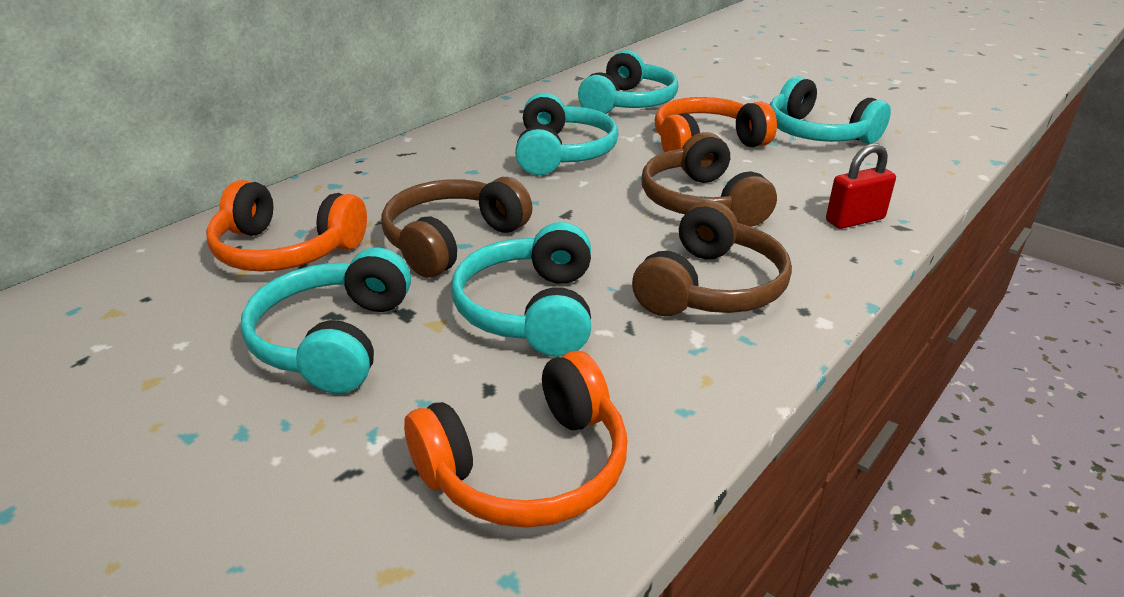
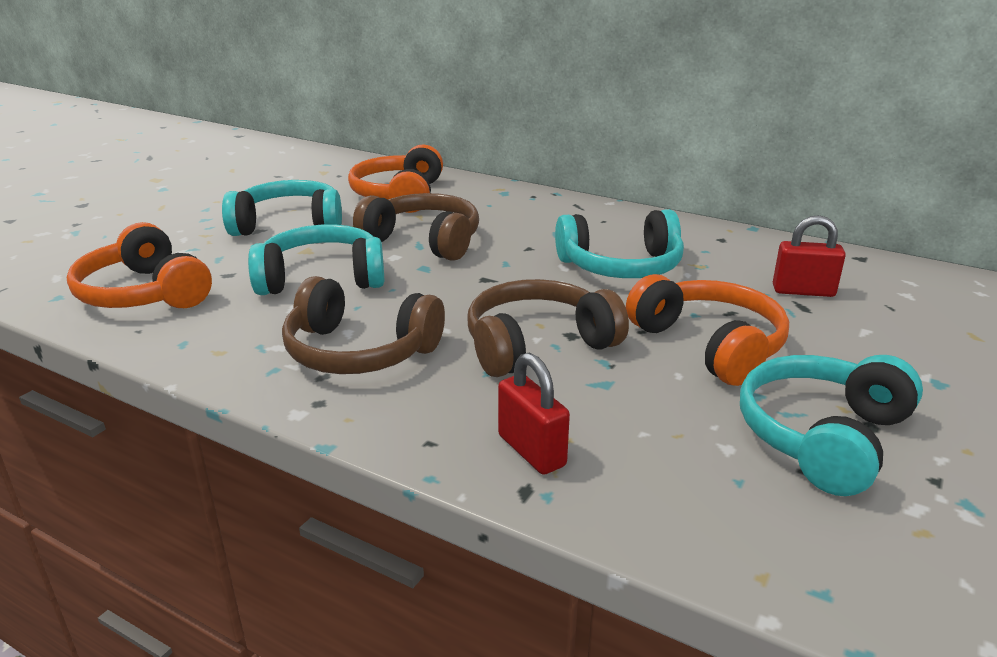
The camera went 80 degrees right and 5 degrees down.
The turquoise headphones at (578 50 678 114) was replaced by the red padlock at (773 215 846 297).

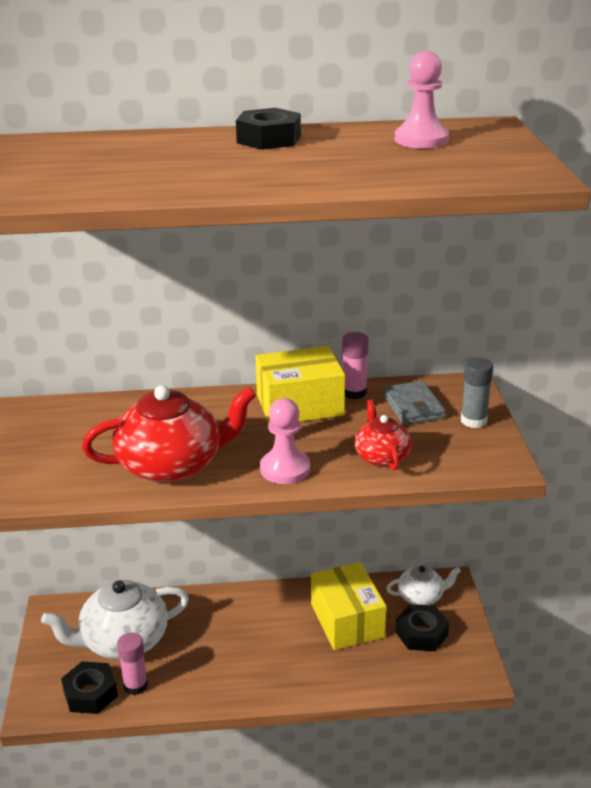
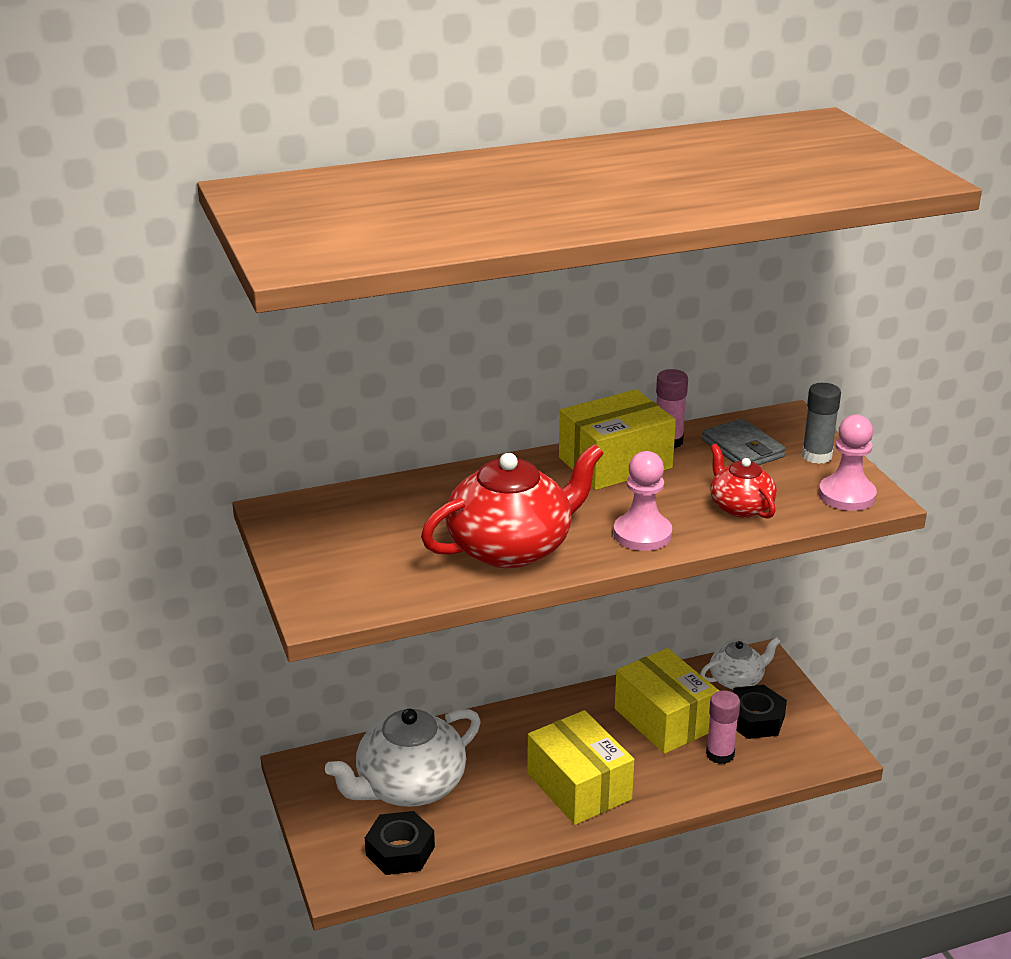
The camera went 15 degrees left and 0 degrees up.
The pink pawn moved from (395 51 449 148) to (819 415 877 511).
The black nut at (236 108 301 150) disappeared.
The pink glue stick moved from (117 632 148 695) to (706 690 740 764).
The yellow box at (527 710 634 825) appeared.

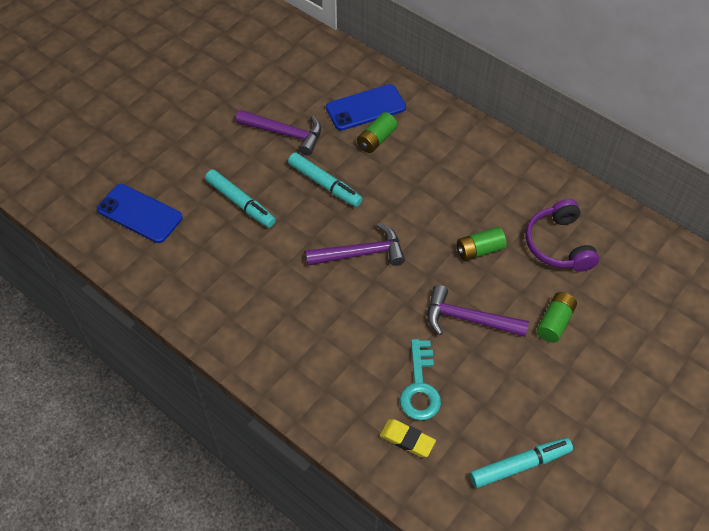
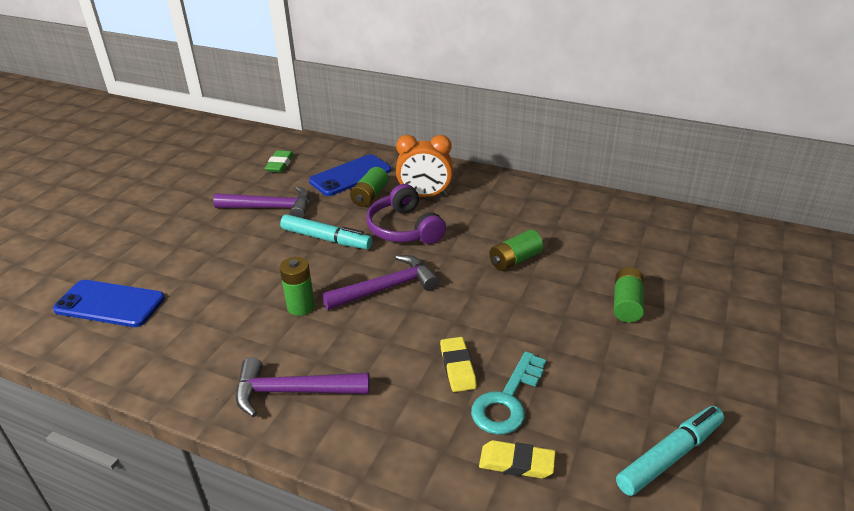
The camera went 15 degrees left and 20 degrees down.
The turquoise marker at (205 169 276 228) disappeared.
The purple headphones moved from (525 199 599 272) to (367 184 446 244).
The purple hammer moved from (428 285 529 337) to (236 357 370 417).
The turquoise key at (400 339 441 420) turned 45 degrees clockwise.
The orange clock at (396 135 453 197) appeared.
The green eraser at (264 150 294 173) appeared.
The green battery at (280 257 315 316) appeared.
The yellow eraser at (440 337 477 392) appeared.

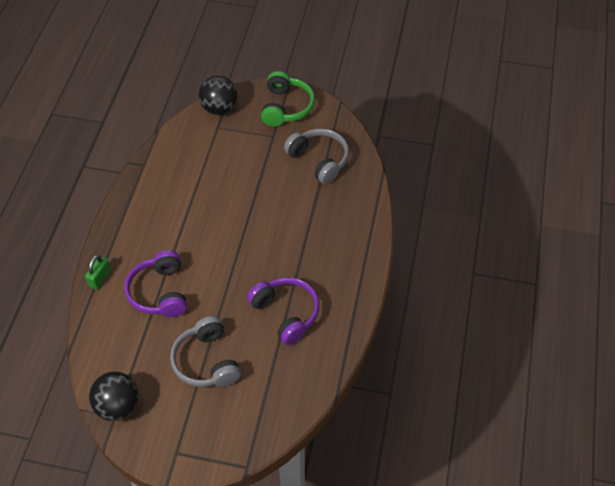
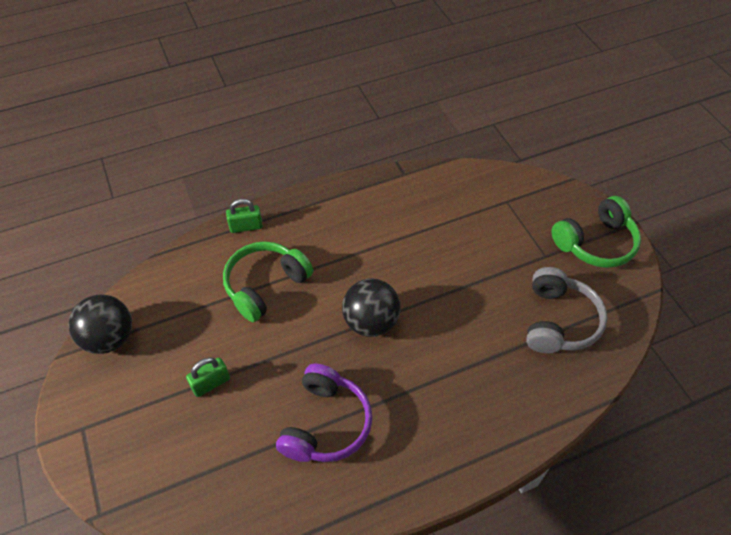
The camera went 55 degrees right and 0 degrees up.
The black ball moved from (199 76 238 115) to (342 278 400 337).
The purple headphones at (124 250 187 317) became the green headphones at (223 242 314 322).
The grey headphones at (170 316 241 387) was replaced by the green padlock at (186 357 230 397).

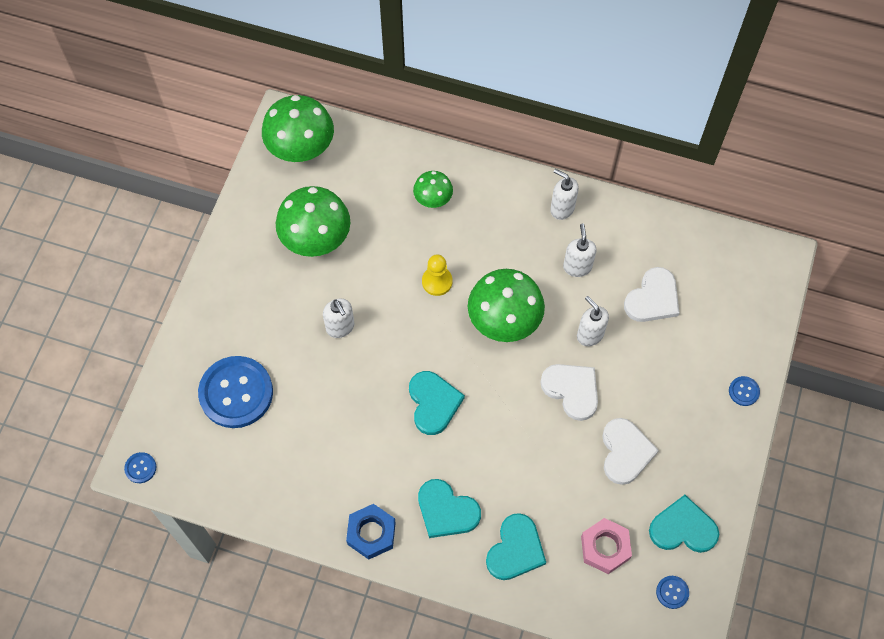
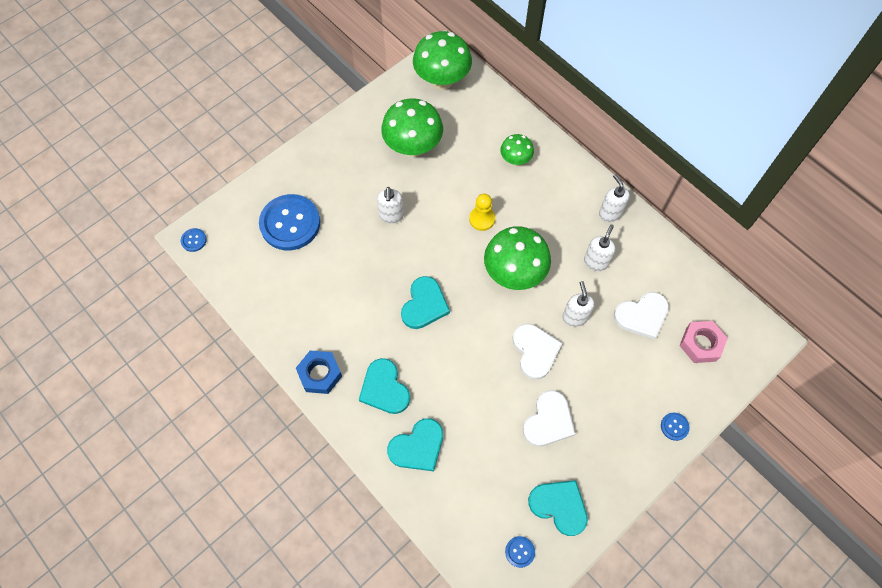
The camera went 30 degrees right and 0 degrees up.
The pink nut moved from (581 518 632 574) to (679 321 728 363).

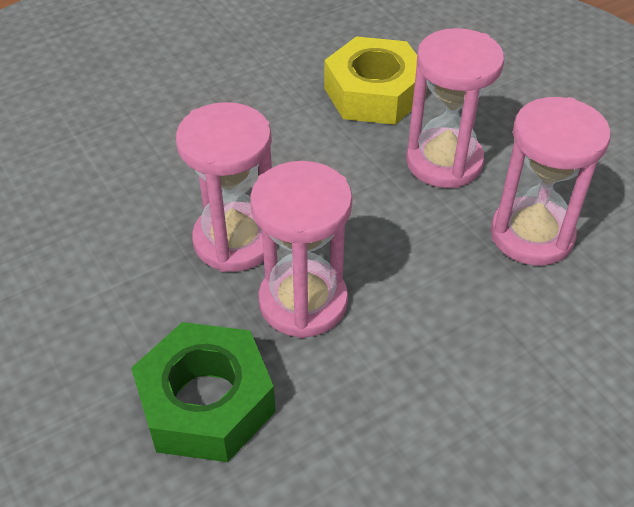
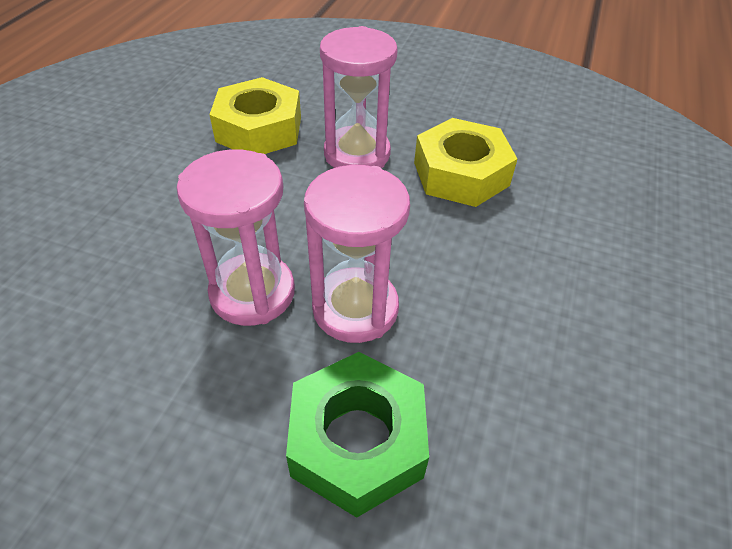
The camera went 40 degrees left and 0 degrees up.
The pink hourglass at (491 97 611 266) was replaced by the yellow nut at (414 118 517 207).

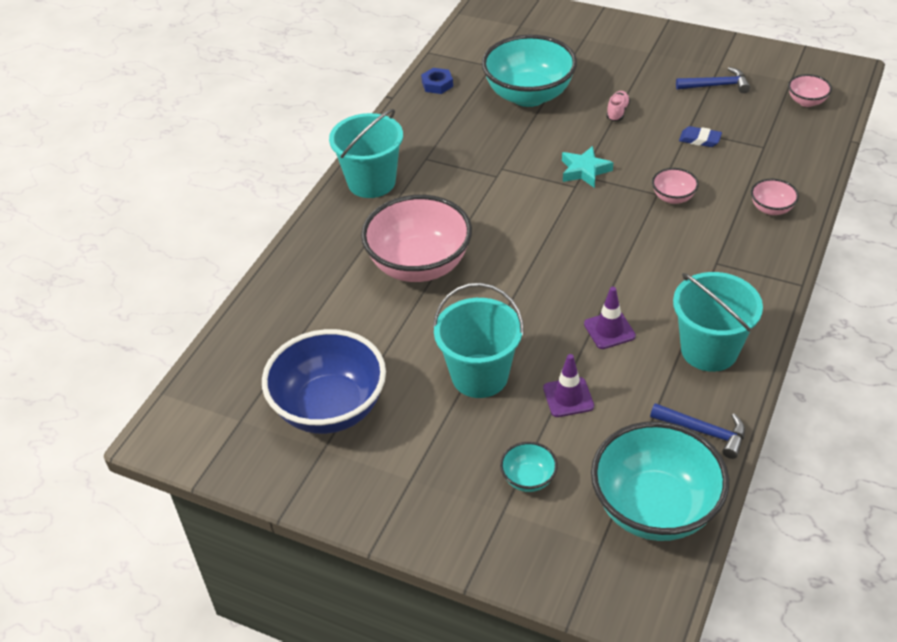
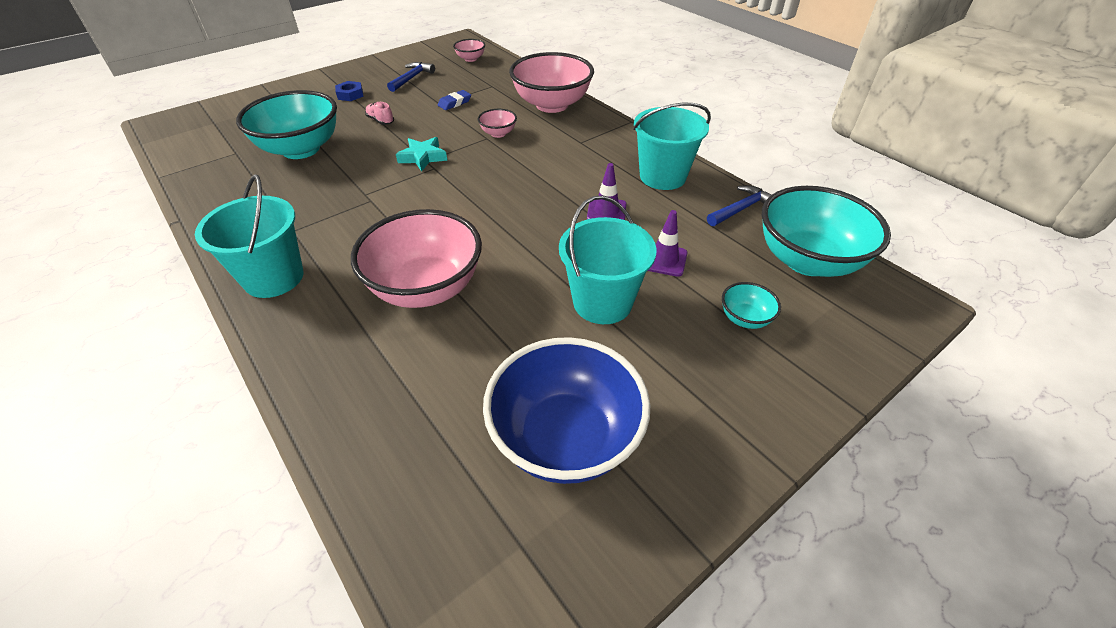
The camera went 65 degrees left and 0 degrees up.
The blue nut moved from (421 68 453 94) to (335 81 363 101).
The pink bowl at (751 179 799 215) changed to 2.26 times the size.

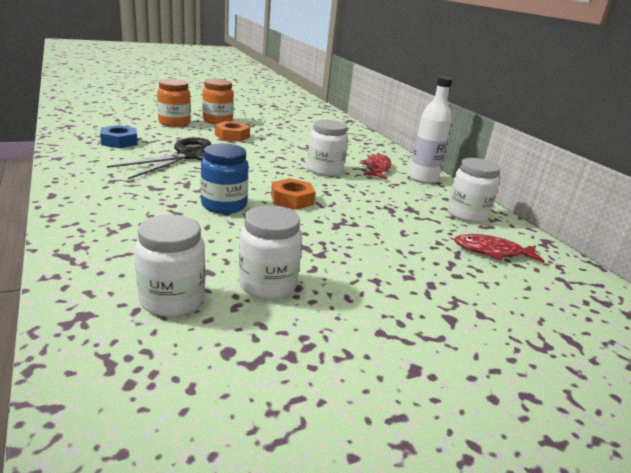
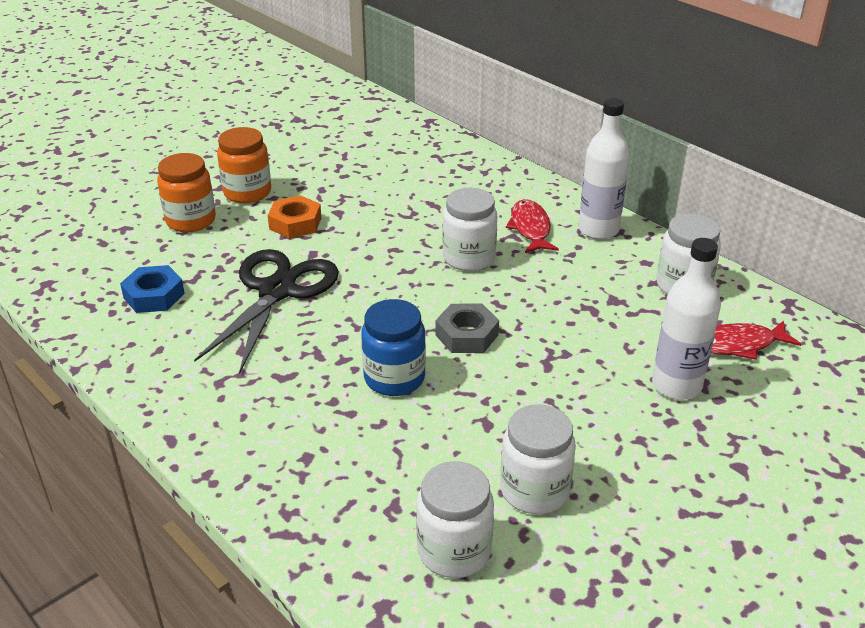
The camera went 15 degrees left and 10 degrees up.
The orange nut at (271 178 315 210) became the grey nut at (435 304 499 353).
The white bottle at (652 238 721 400) appeared.

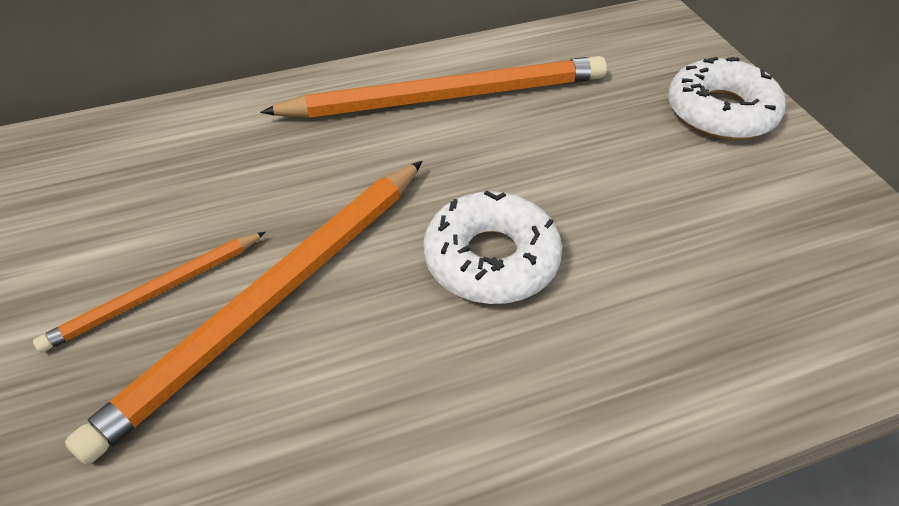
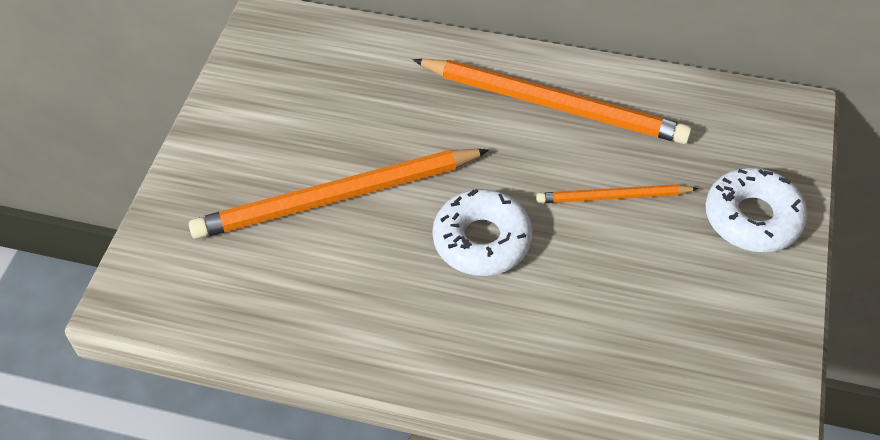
The camera went 35 degrees right and 5 degrees up.
The orange pencil moved from (33 232 266 353) to (536 184 699 203).

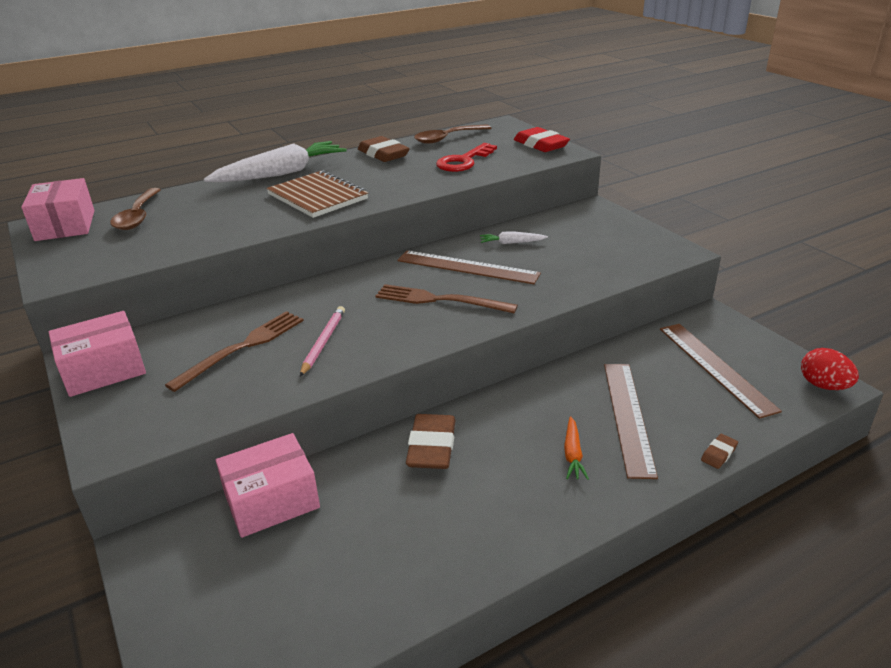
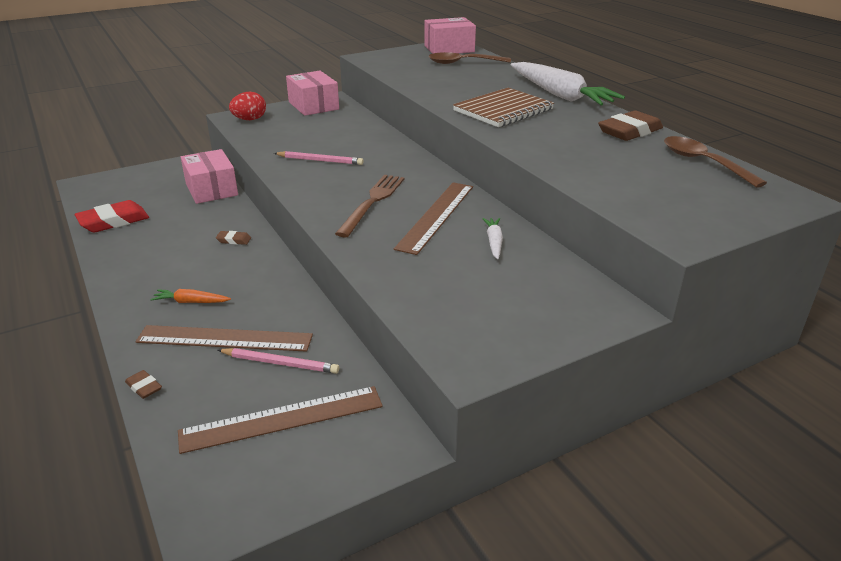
The camera went 90 degrees right and 0 degrees up.
The red eraser moved from (514 127 570 152) to (74 200 149 232).
The red key at (436 143 497 172) disappeared.
The brown fork at (165 311 304 392) disappeared.
The red egg moved from (801 348 859 390) to (229 92 266 120).
The brown eraser at (406 414 455 469) changed to 0.48 times the size.
The pink pencil at (218 348 339 374) appeared.

